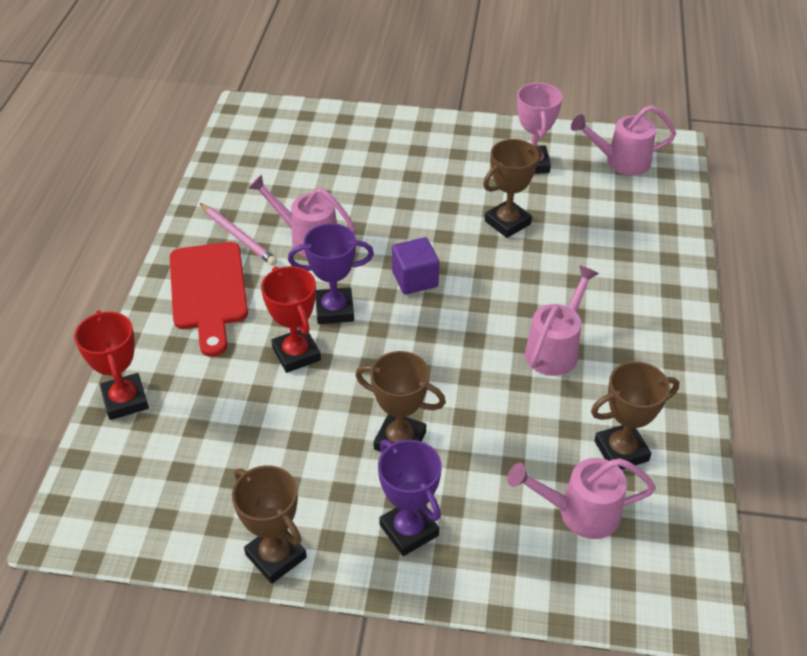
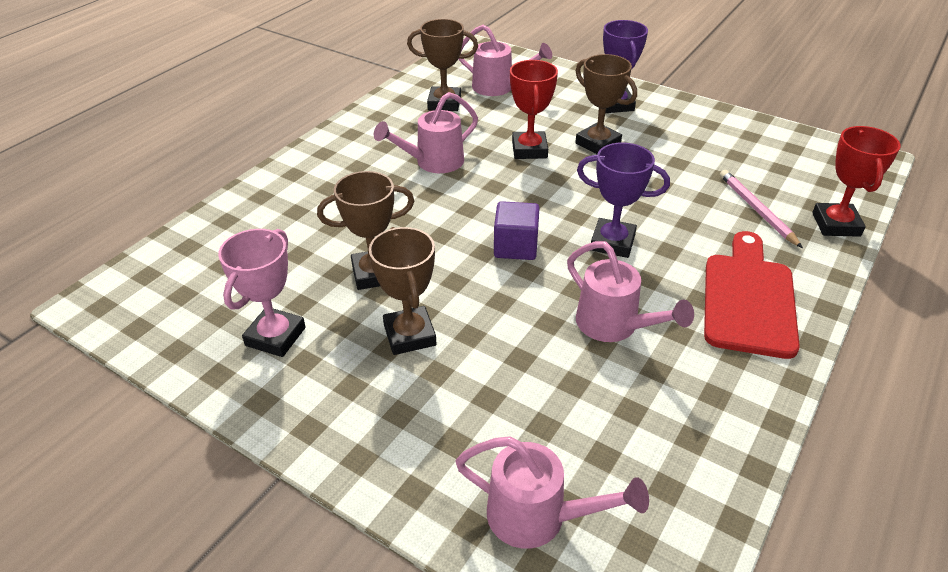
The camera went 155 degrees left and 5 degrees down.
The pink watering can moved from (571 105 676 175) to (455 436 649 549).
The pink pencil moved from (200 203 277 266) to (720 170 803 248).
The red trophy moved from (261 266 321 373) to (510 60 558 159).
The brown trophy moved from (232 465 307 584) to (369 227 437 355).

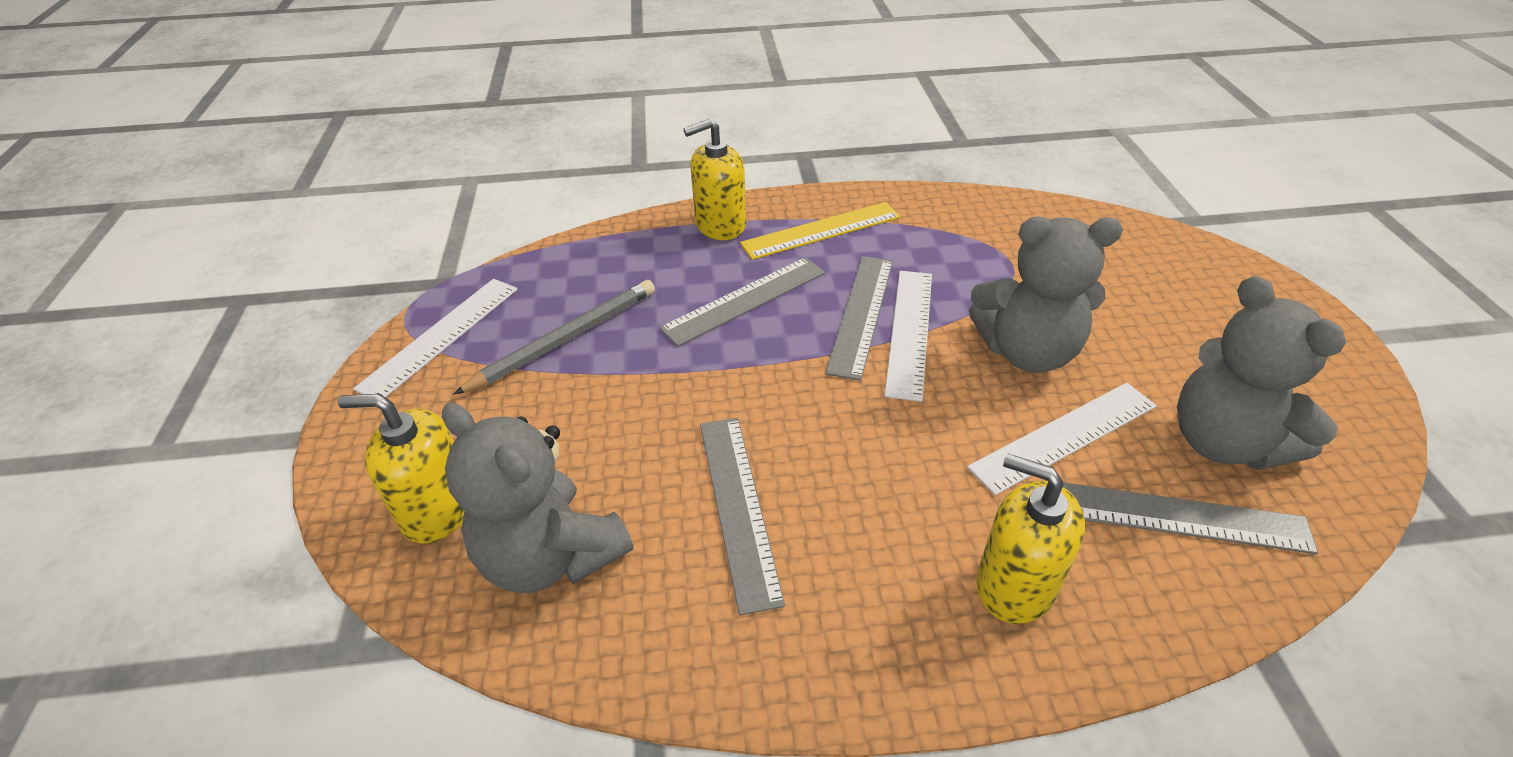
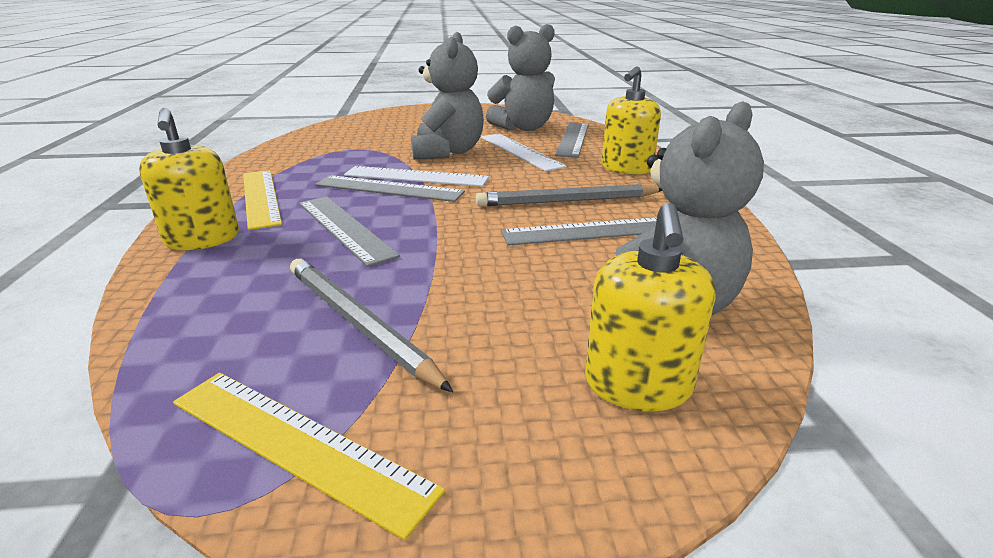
The camera went 90 degrees left and 15 degrees down.
The white ruler at (353 279 518 398) became the yellow ruler at (173 373 445 540).
The grey pencil at (476 184 663 206) appeared.

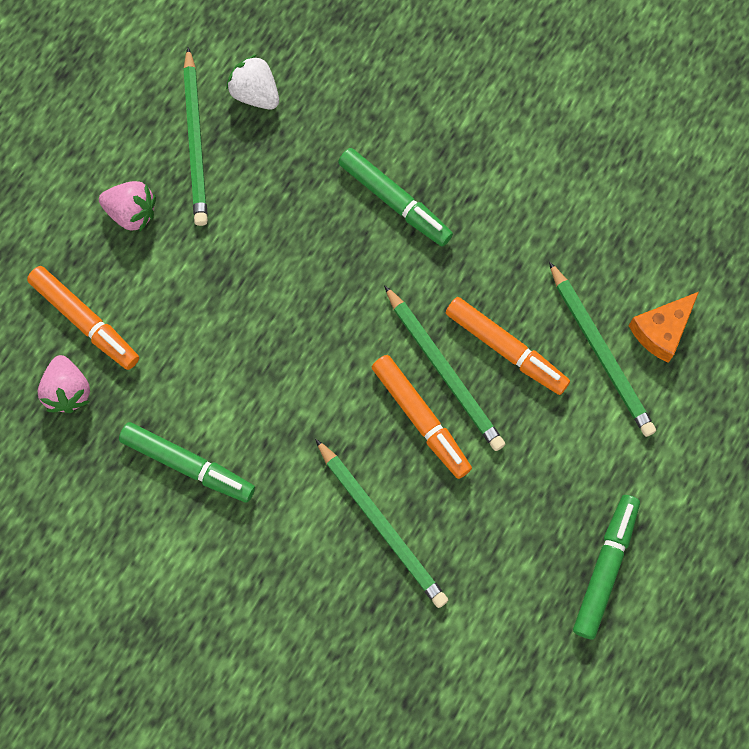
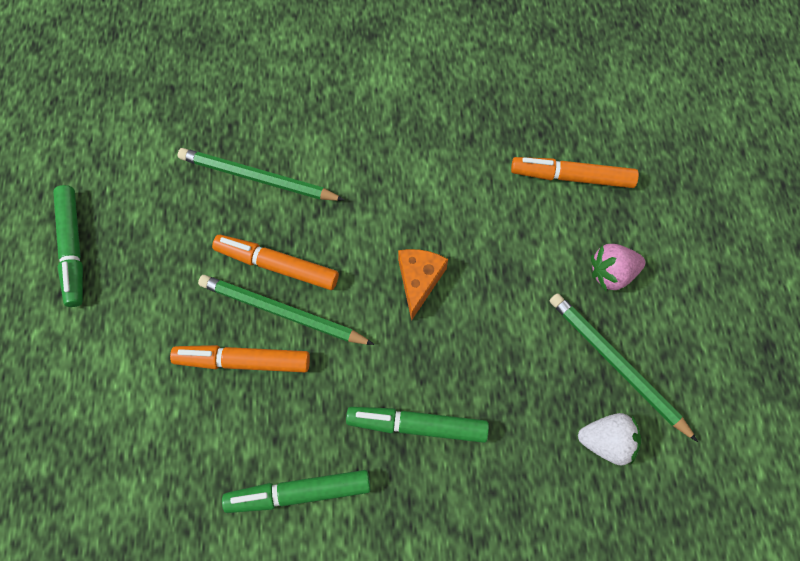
The camera went 145 degrees right and 5 degrees down.
The green pencil at (549 262 656 437) disappeared.
The orange cheese moved from (629 292 699 363) to (398 249 448 321).
The pink strawberry at (38 355 90 413) disappeared.
The green marker moved from (119 422 255 503) to (222 470 371 513).

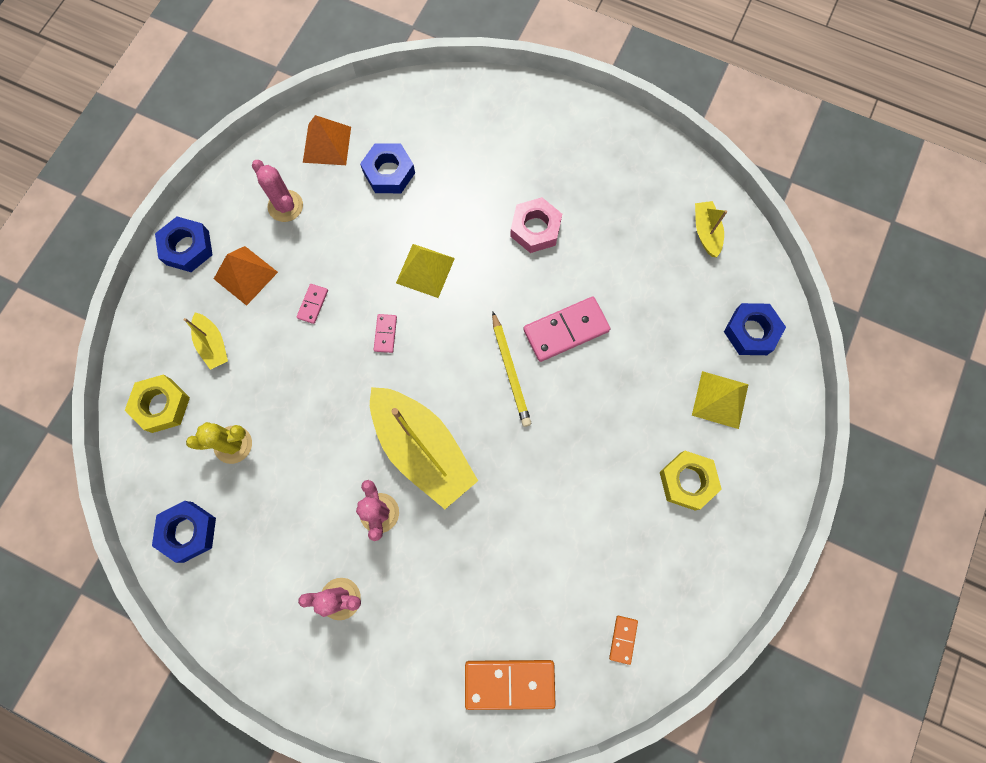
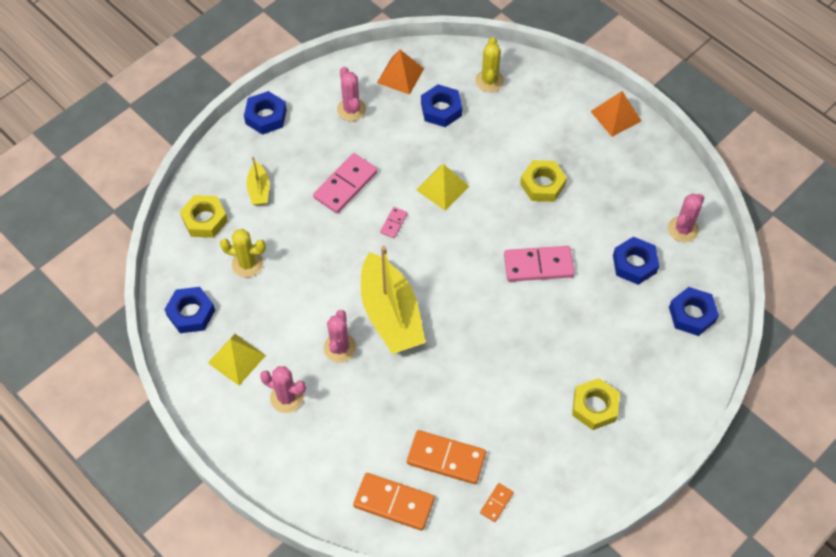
The camera went 20 degrees right and 15 degrees down.
The pink nut at (510 197 562 253) became the yellow nut at (520 160 567 202).
The yellow boat at (695 201 727 257) was replaced by the pink cactus at (668 194 704 242).
The orange pyramid moved from (214 246 278 306) to (590 91 641 137).
The pink domino at (296 284 328 324) changed to 2.04 times the size.
The yellow pencil at (492 311 531 427) disappeared.
The yellow pyramid moved from (692 371 749 429) to (208 334 266 386).
The yellow cactus at (475 37 504 92) appeared.
The blue nut at (613 237 659 285) appeared.
The orange domino at (407 430 486 484) appeared.

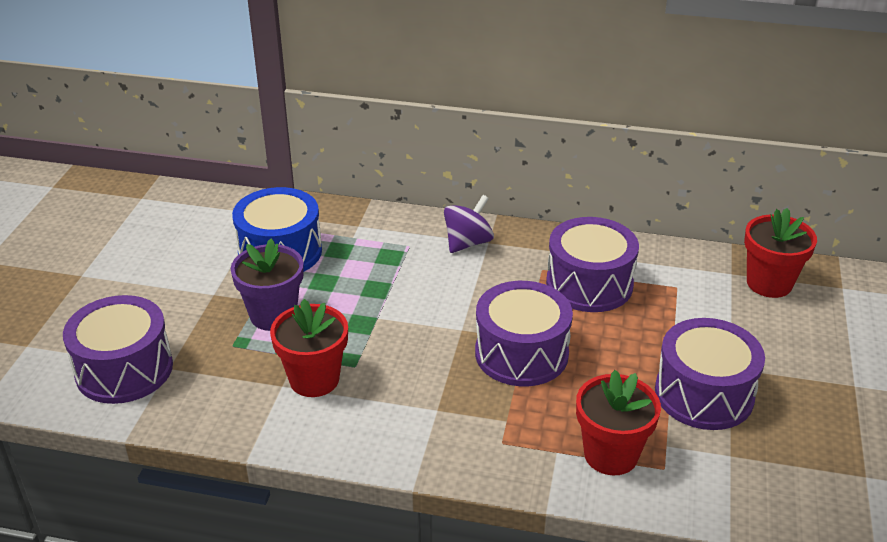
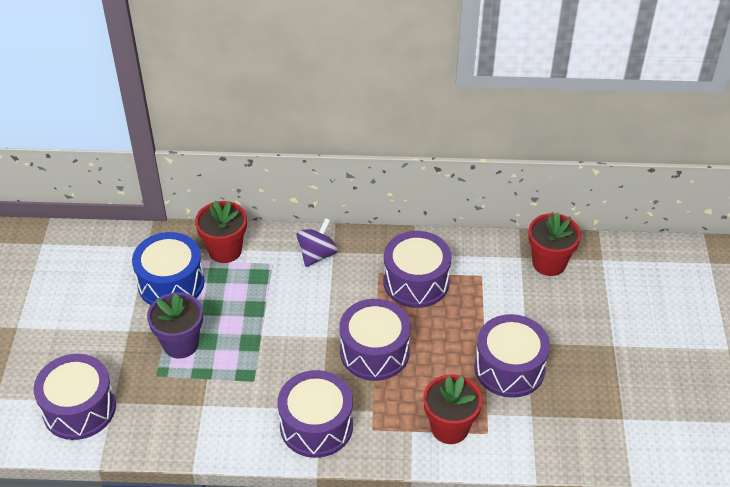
The camera went 10 degrees left and 10 degrees up.
The red flower pot moved from (270 299 348 397) to (195 201 247 263).
The purple drum at (278 370 353 458) appeared.

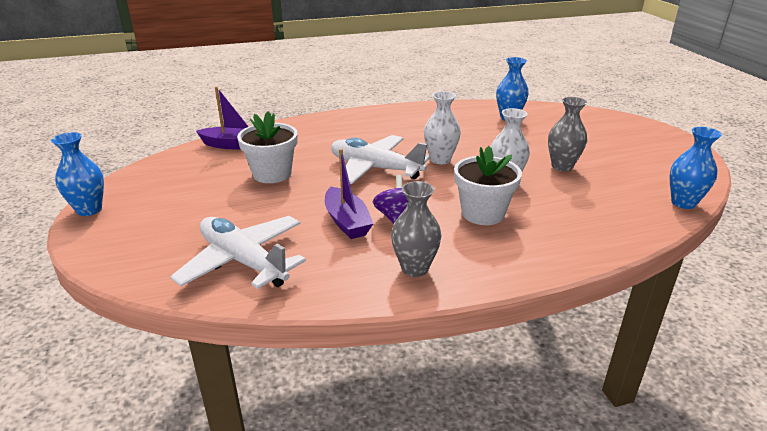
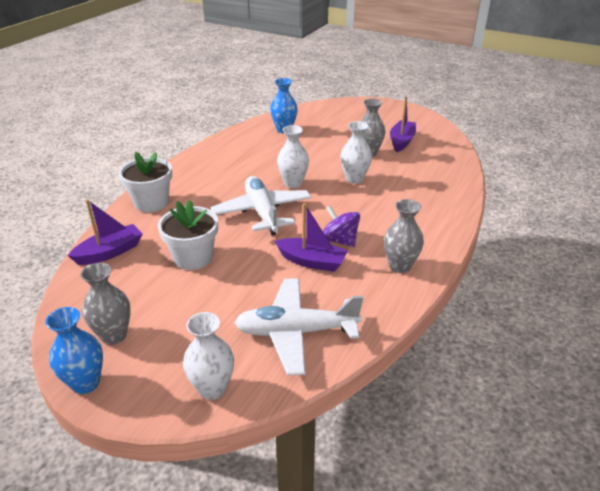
The camera went 45 degrees left and 5 degrees up.
The blue vase at (670 127 722 209) disappeared.
The white plane at (331 135 430 184) turned 90 degrees clockwise.
The white flower pot moved from (454 146 522 225) to (119 152 172 212).
The purple boat at (390 97 416 152) appeared.
The grey vase at (80 263 131 345) appeared.
The white vase at (183 312 234 400) appeared.

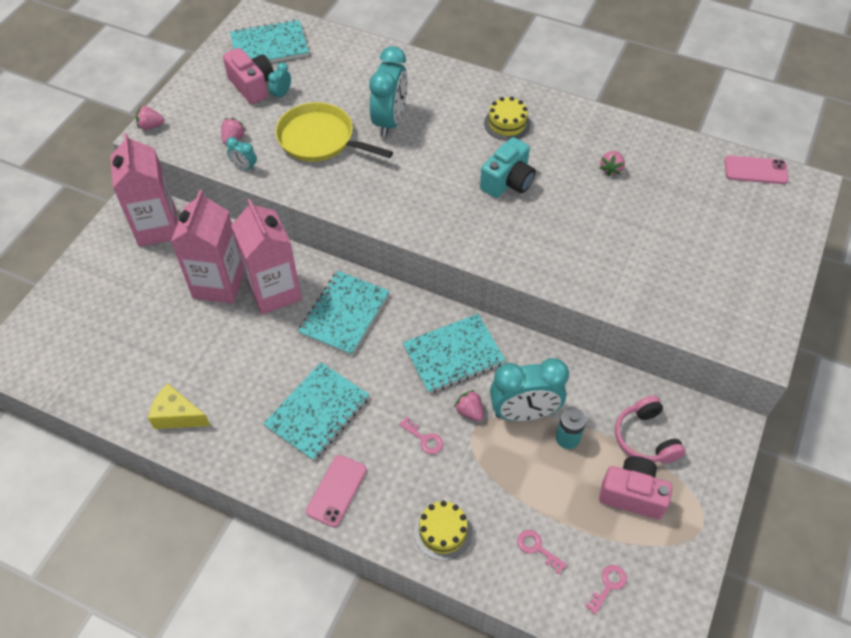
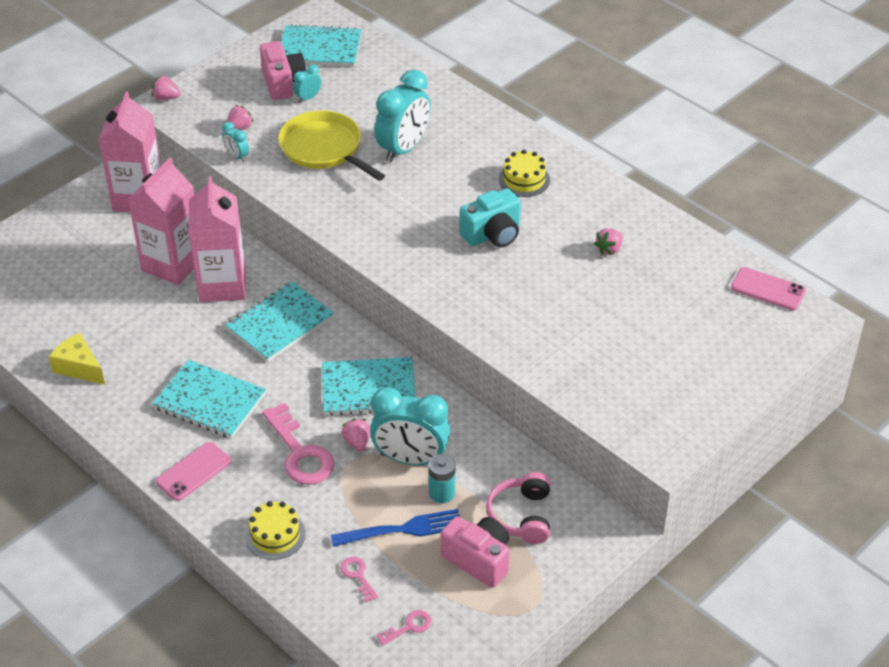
The camera went 20 degrees right and 10 degrees down.
The turquoise notebook at (263 362 370 461) turned 60 degrees clockwise.
The pink key at (399 417 443 454) changed to 2.07 times the size.
The blue fork at (331 509 460 547) appeared.

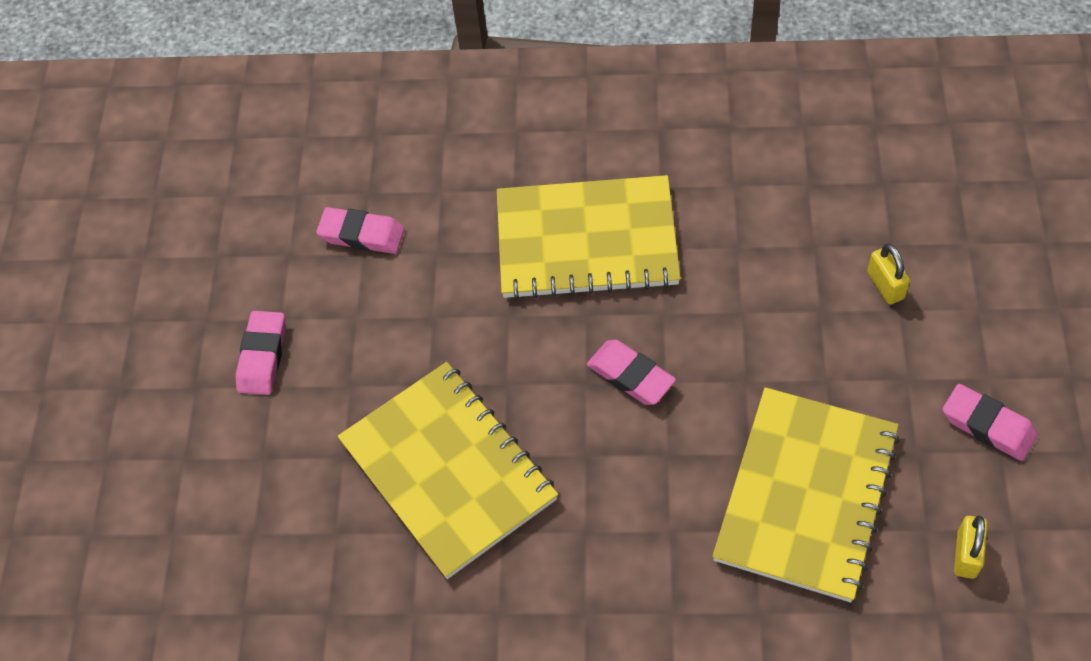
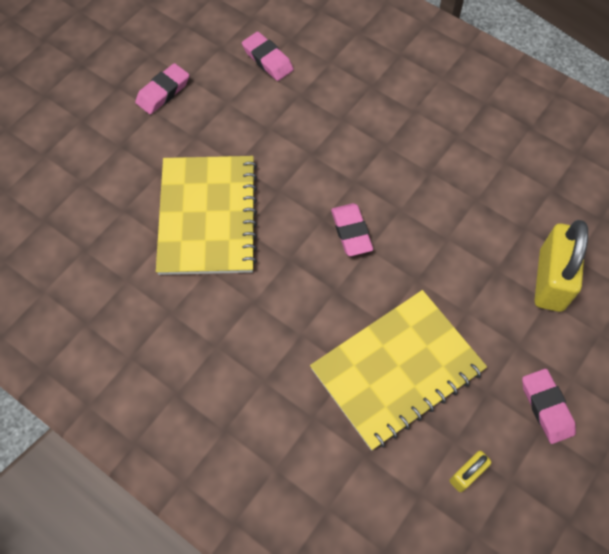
The camera went 30 degrees right and 5 degrees up.
The yellow notebook at (497 175 681 300) disappeared.
The yellow padlock at (867 244 910 304) changed to 2.02 times the size.

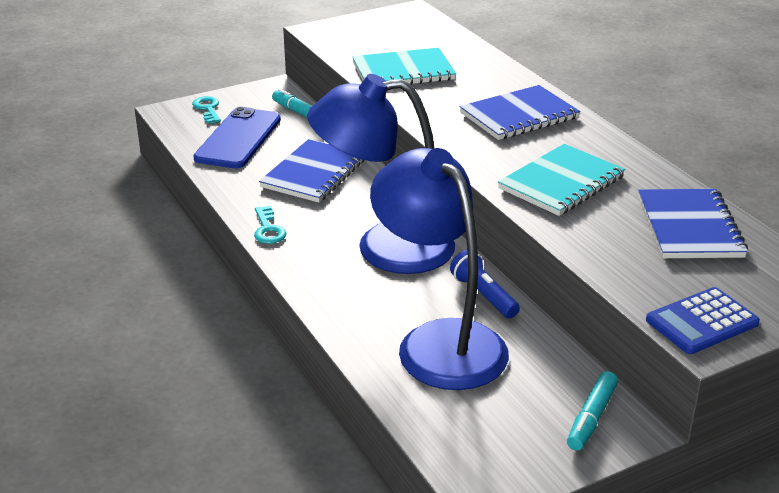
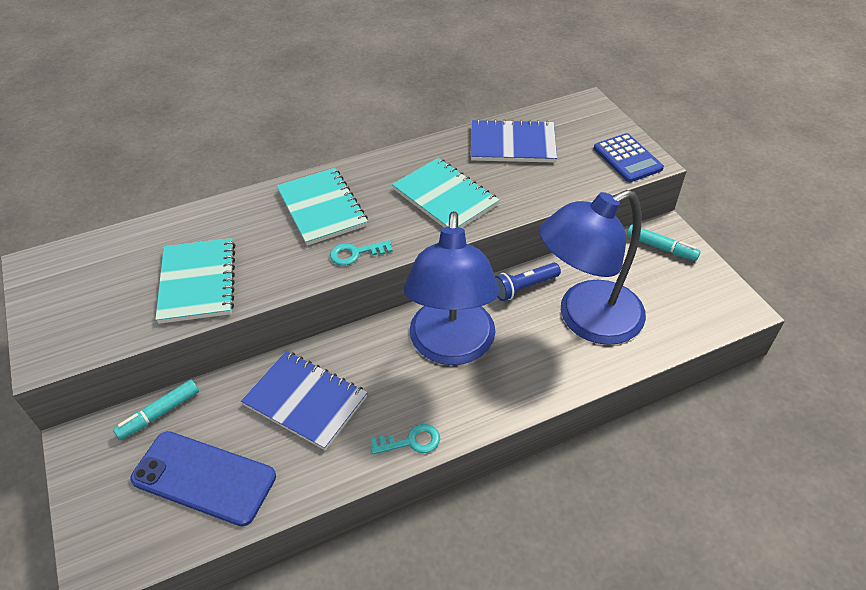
The camera went 85 degrees left and 15 degrees up.
The blue notebook at (460 85 580 140) became the turquoise notebook at (277 168 368 246).
The turquoise key moved from (192 96 221 124) to (330 240 393 265).

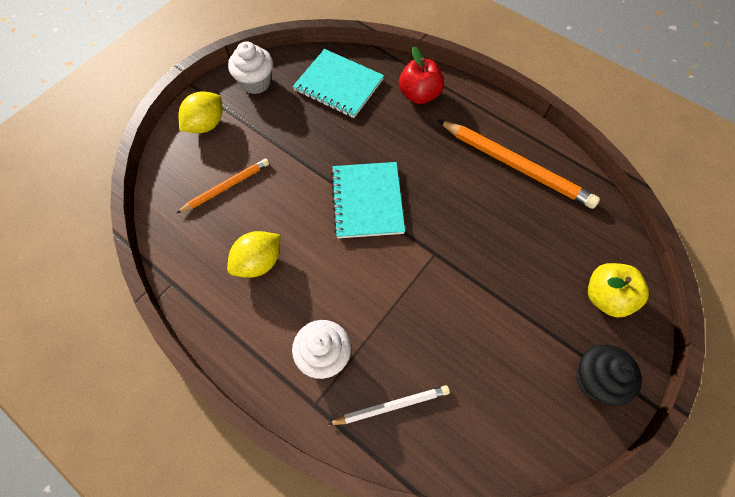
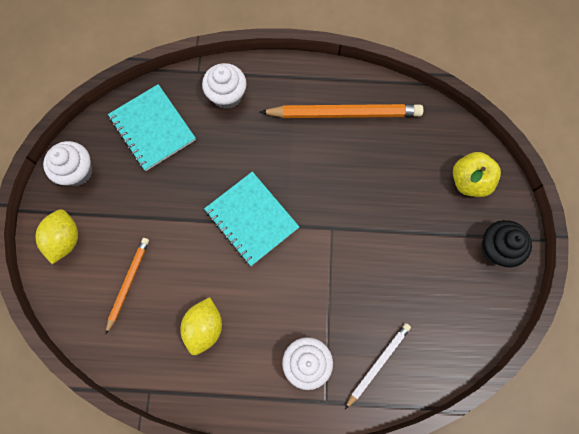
The camera went 35 degrees left and 10 degrees up.
The red apple at (399 46 444 104) was replaced by the white cupcake at (202 63 247 109).
The turquoise notebook at (293 49 384 118) turned 60 degrees clockwise.

